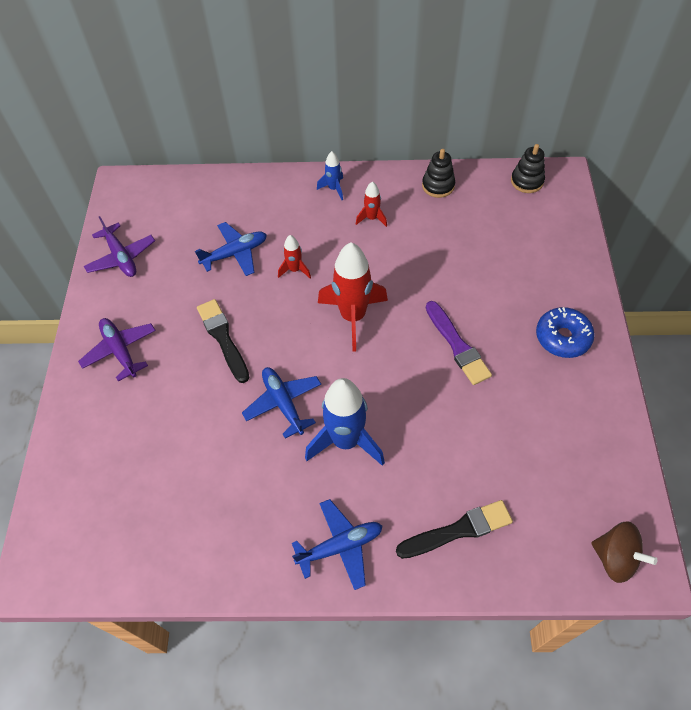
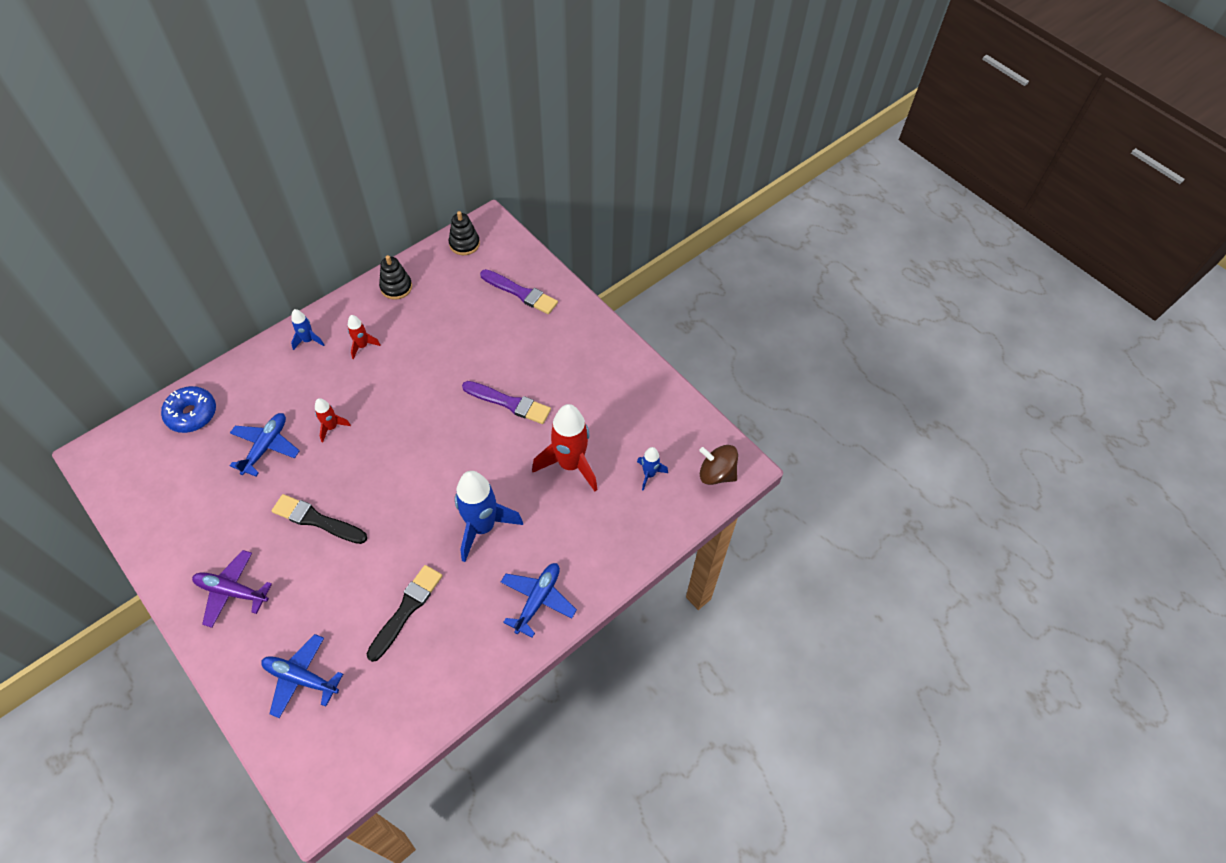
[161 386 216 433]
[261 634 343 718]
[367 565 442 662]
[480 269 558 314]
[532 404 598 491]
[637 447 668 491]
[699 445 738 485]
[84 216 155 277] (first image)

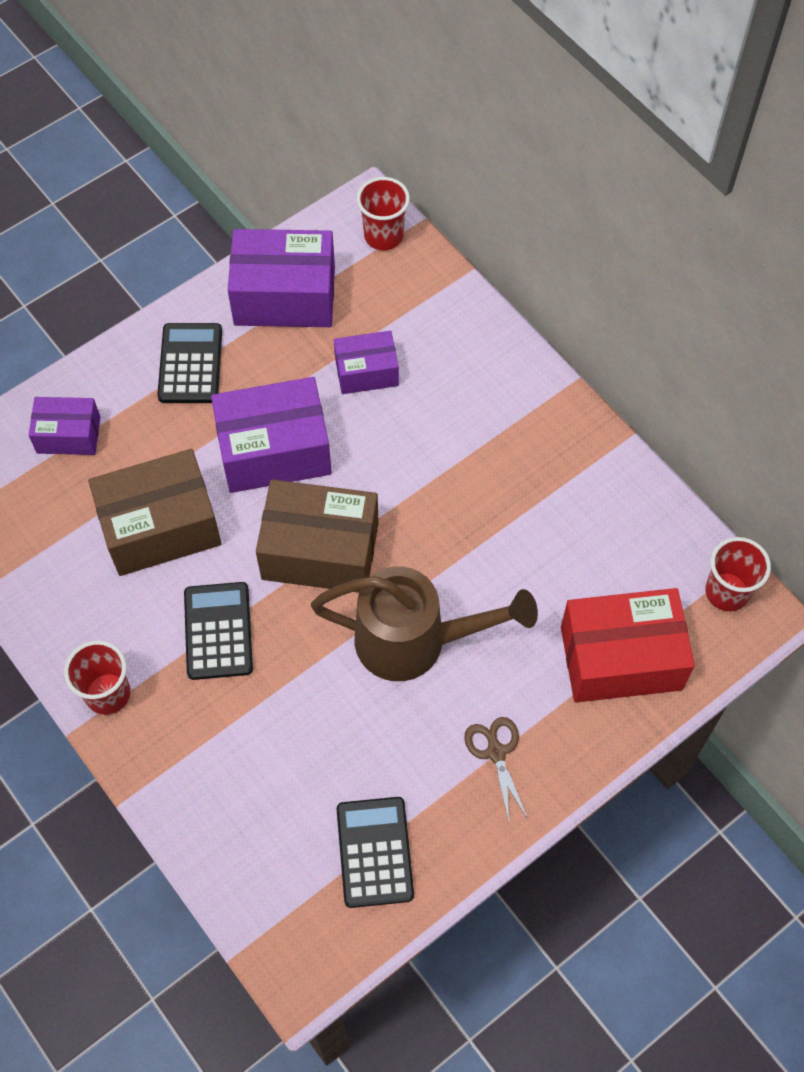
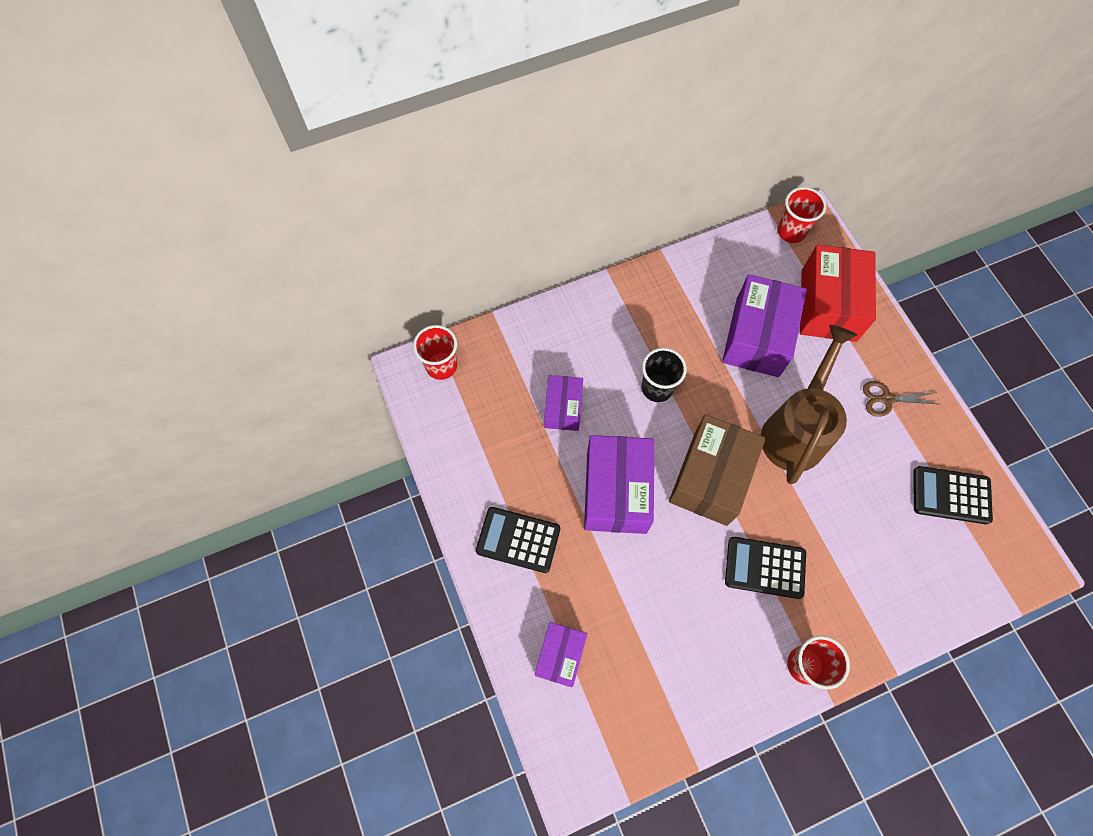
[641 348 687 402]
[722 274 807 377]
[88 449 222 576] (first image)

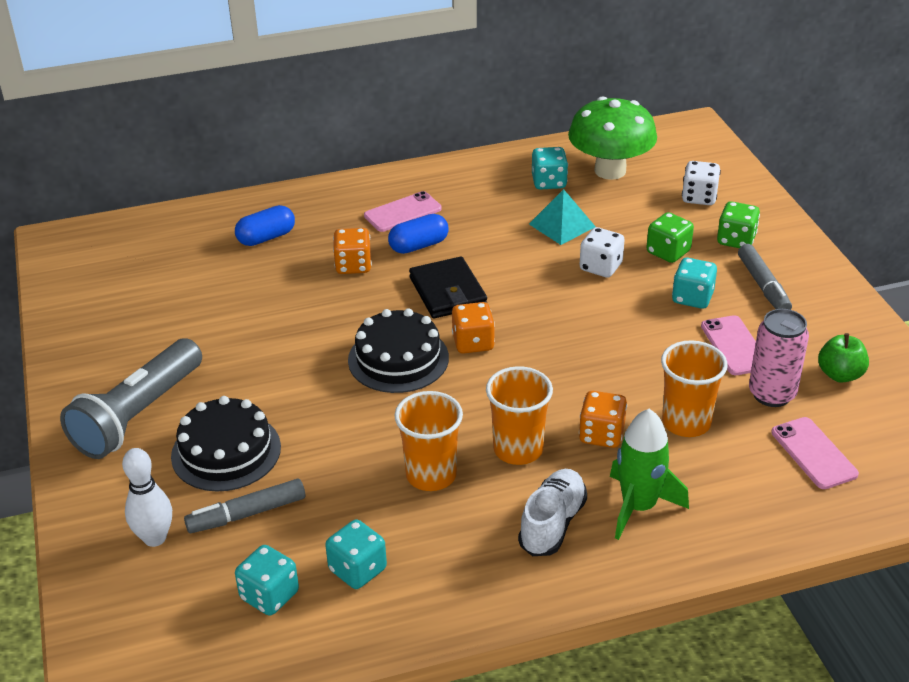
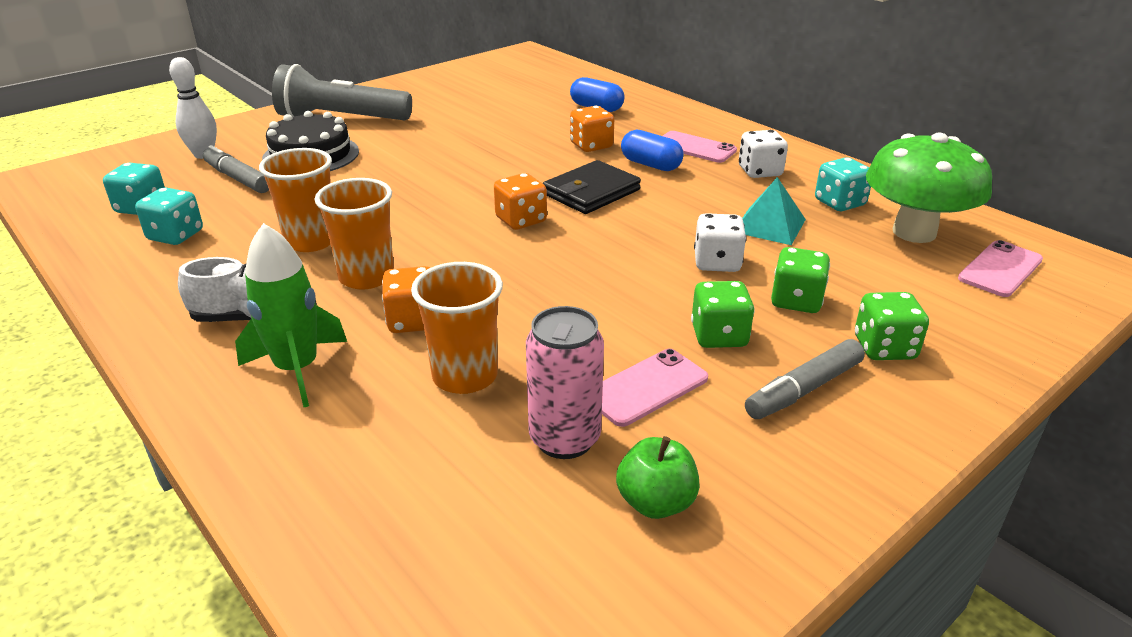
[691 281 755 348]
[739 130 788 178]
[958 240 1043 297]
[348 308 449 393] (first image)

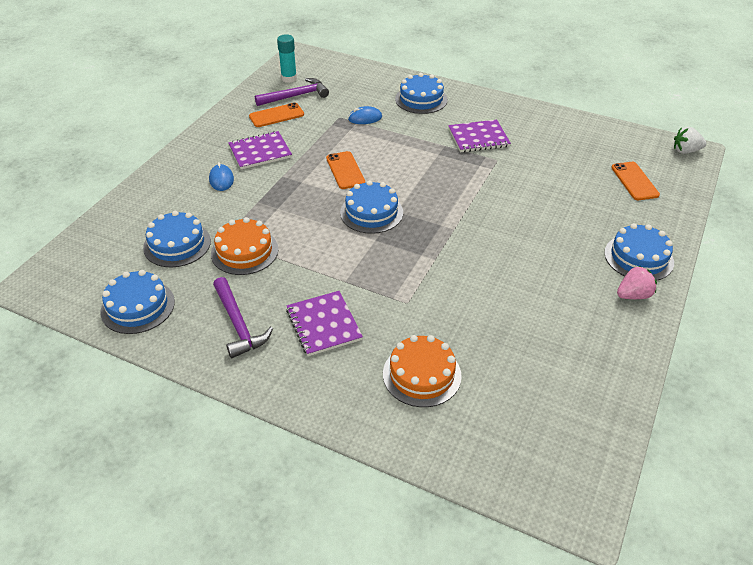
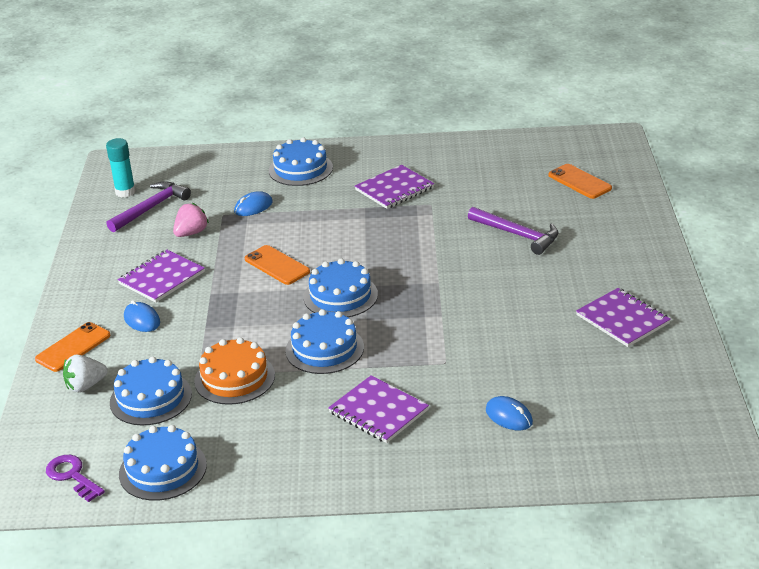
[35 322 111 372]
[46 455 105 502]
[63 355 108 392]
[173 203 209 237]
[285 309 364 374]
[468 207 558 255]
[486 396 533 430]
[576 288 671 347]

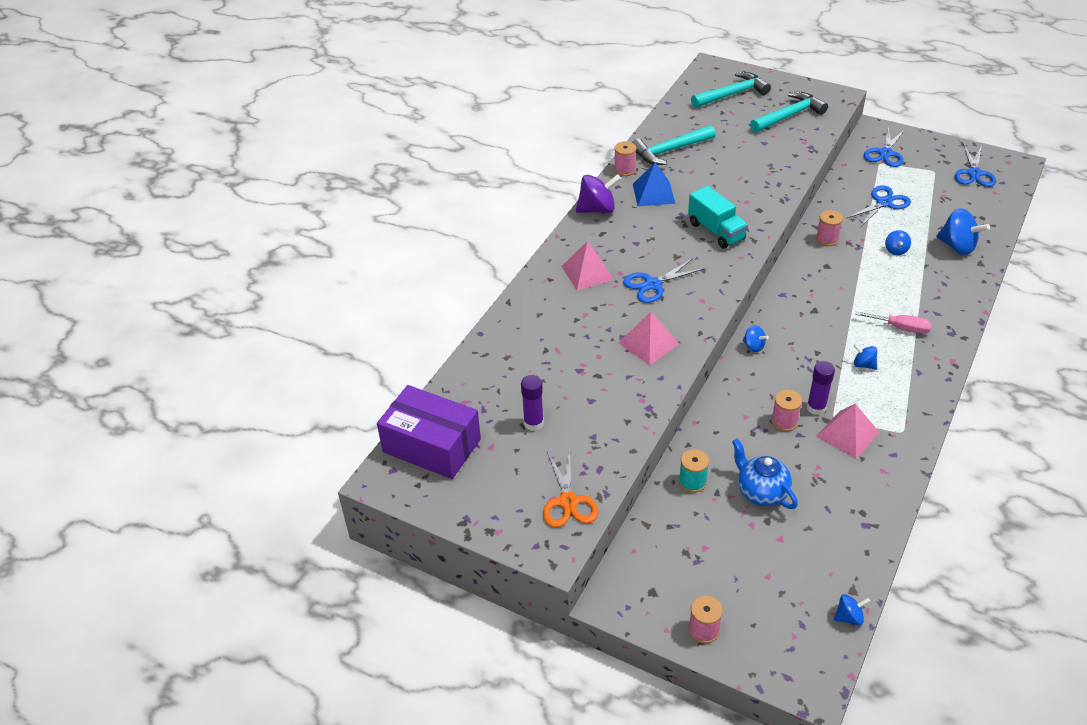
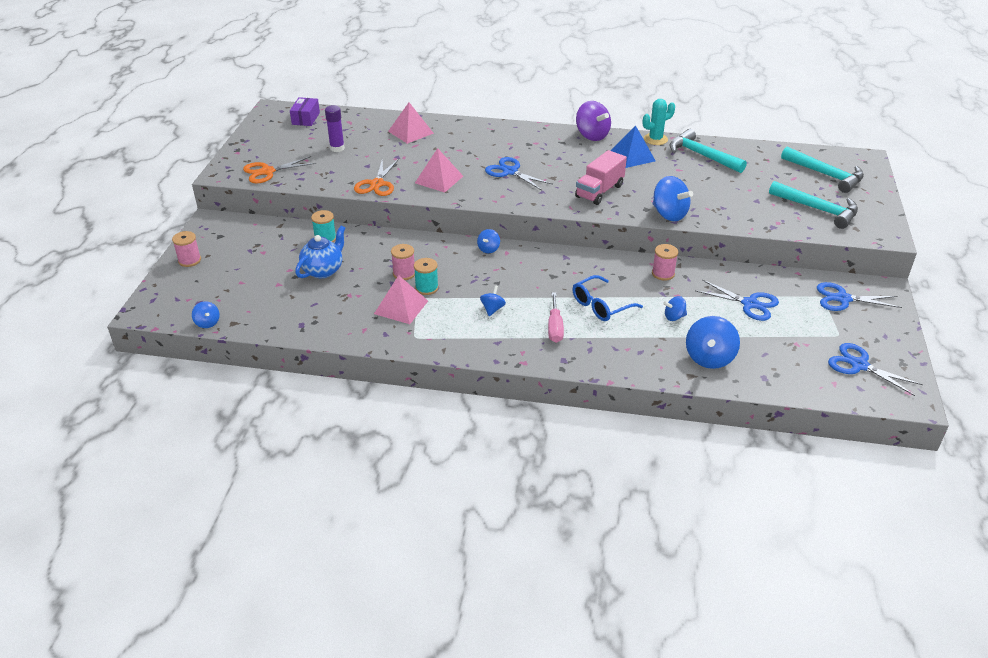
[290 97 320 126]
[354 158 399 196]
[388 103 434 144]
[414 258 439 295]
[572 275 643 321]
[575 150 627 205]
[643 99 675 145]
[653 176 693 221]
[828 343 923 396]

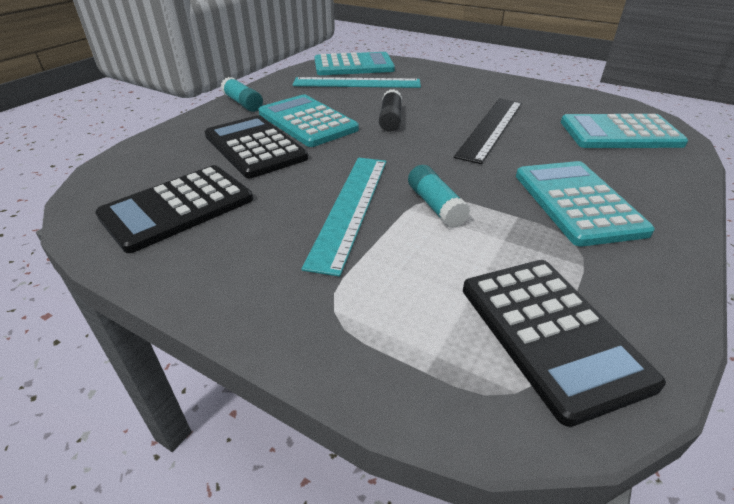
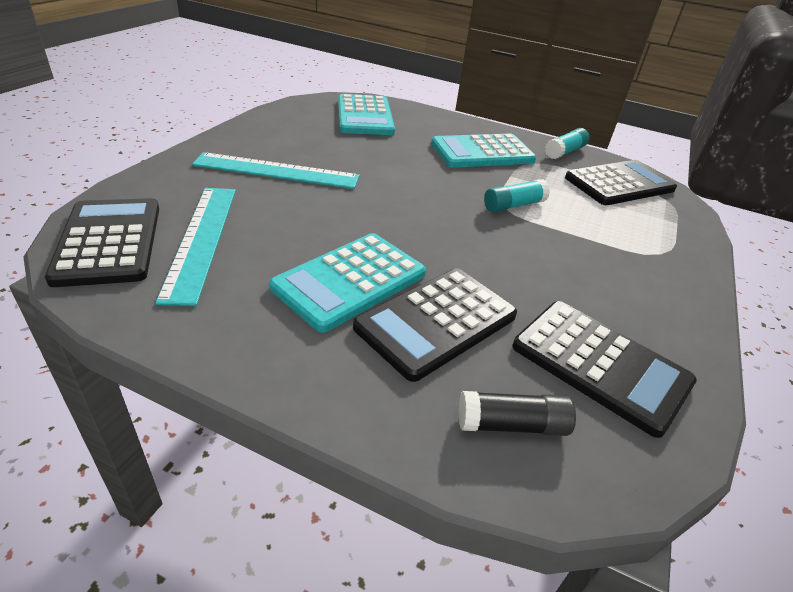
[45 198 159 287]
[192 152 360 189]
[459 391 576 436]
[545 128 590 159]
[454 98 522 164] (first image)

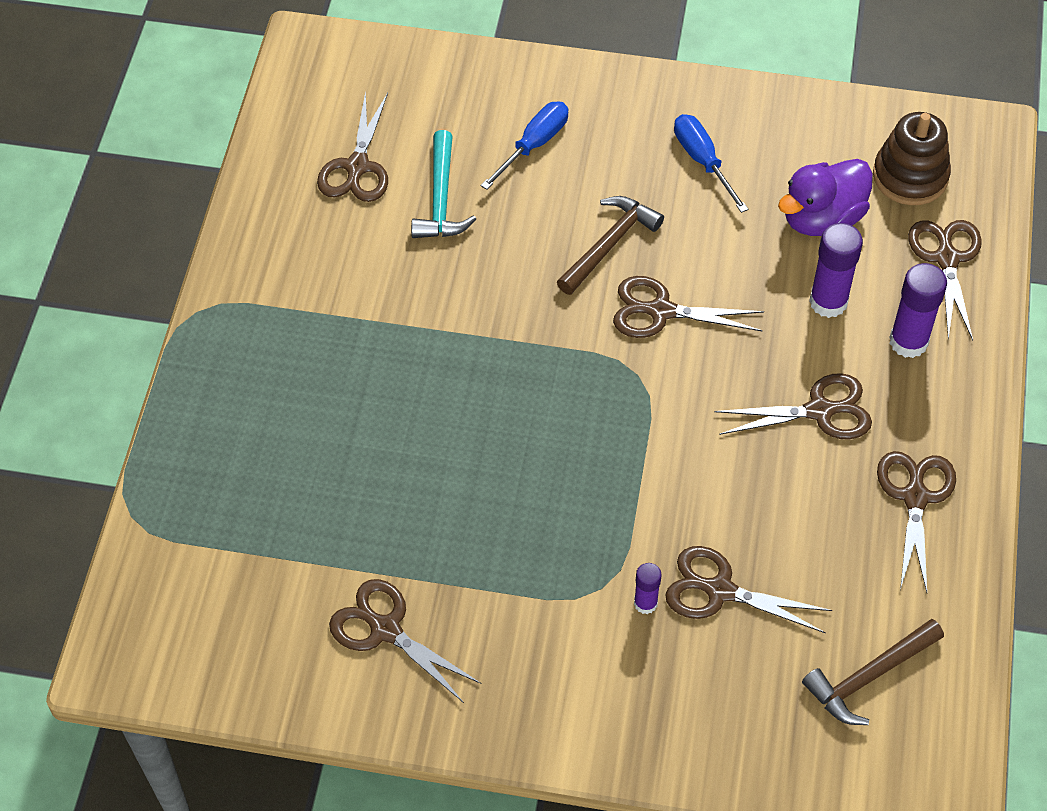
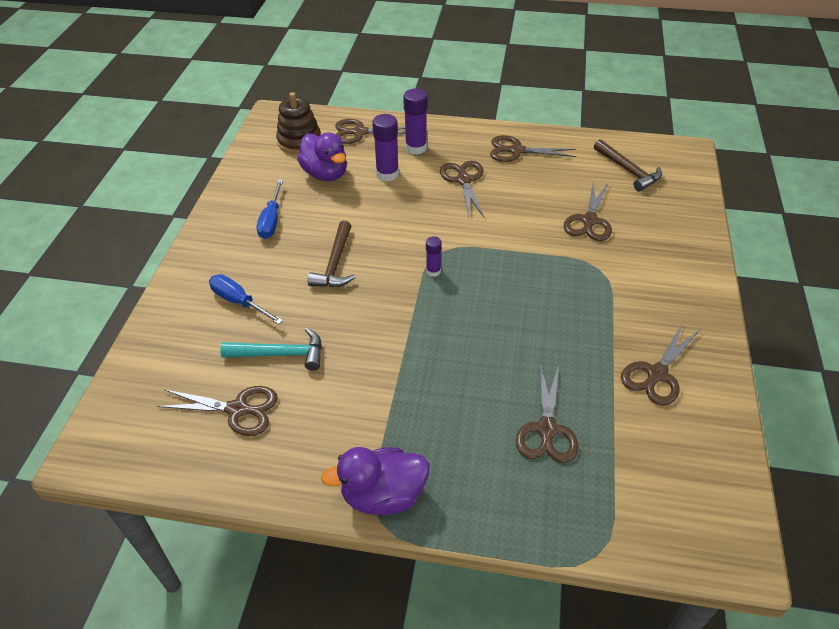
[257 180 283 239]
[308 221 355 287]
[321 447 430 515]
[426 236 442 277]
[516 363 578 463]

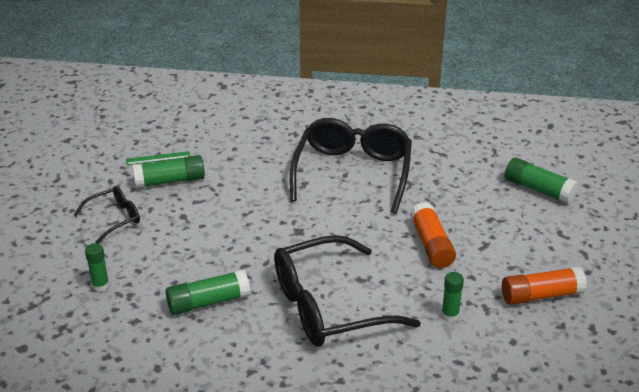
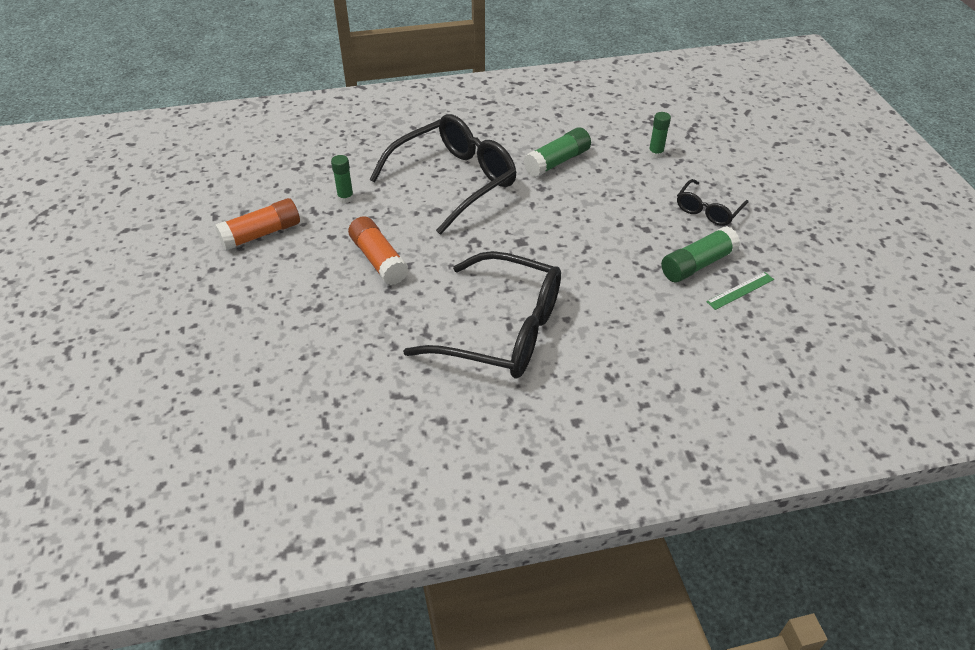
[403 251 561 379]
[505 158 578 204] (first image)

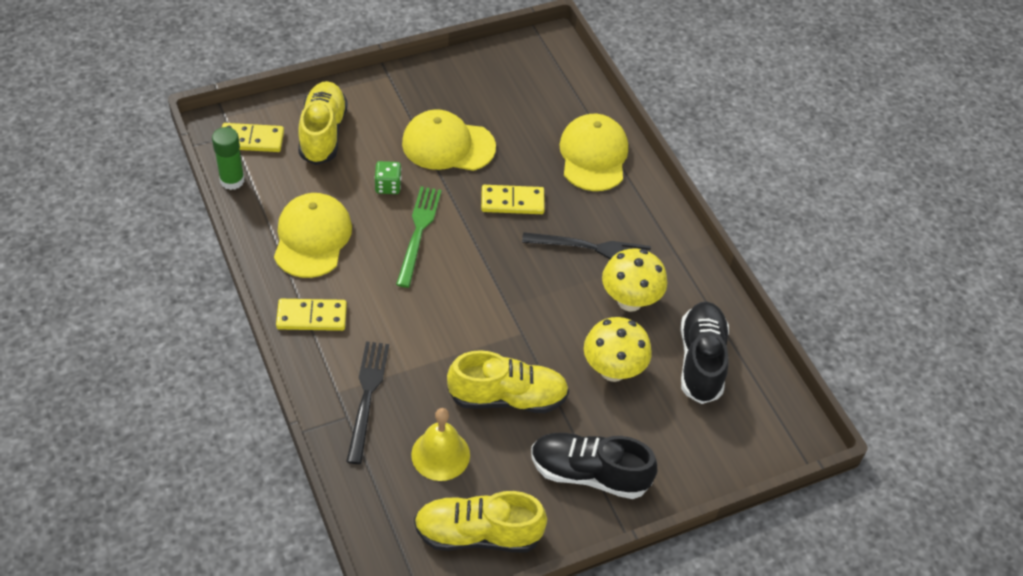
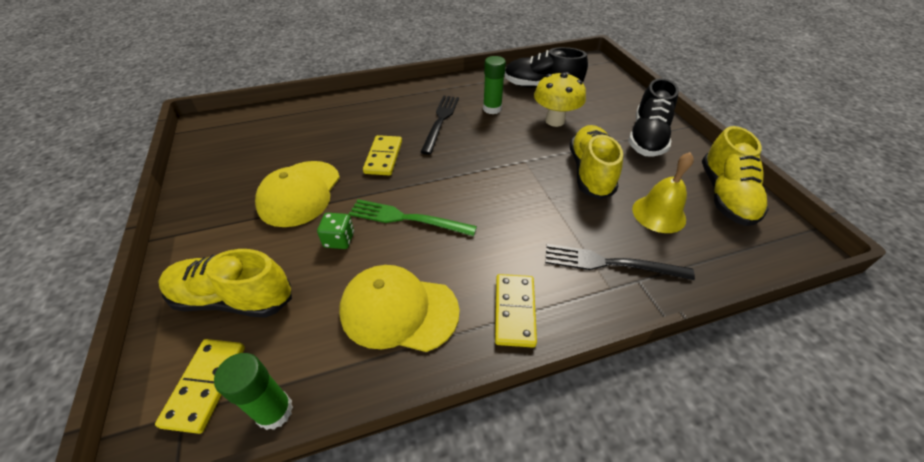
[483 56 506 114]
[559 114 628 191] (first image)

